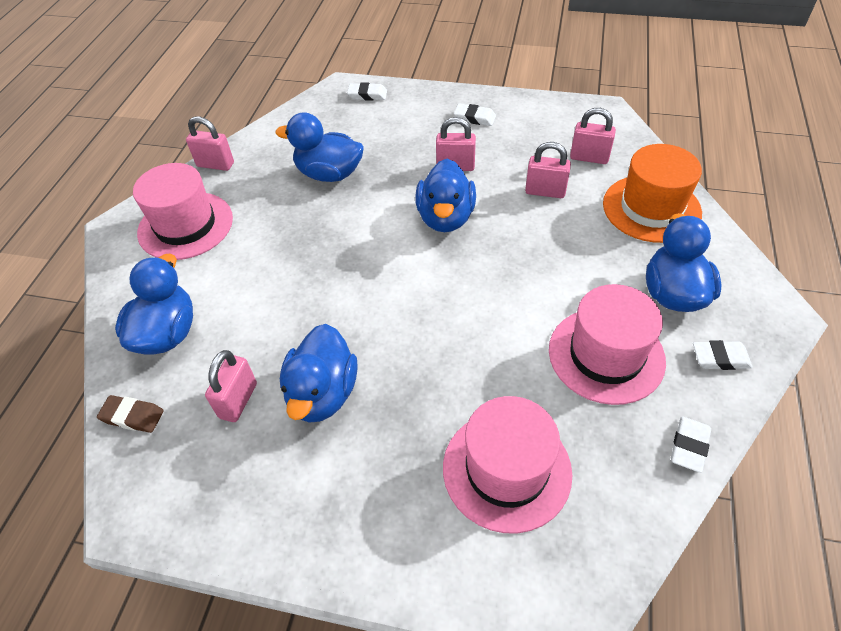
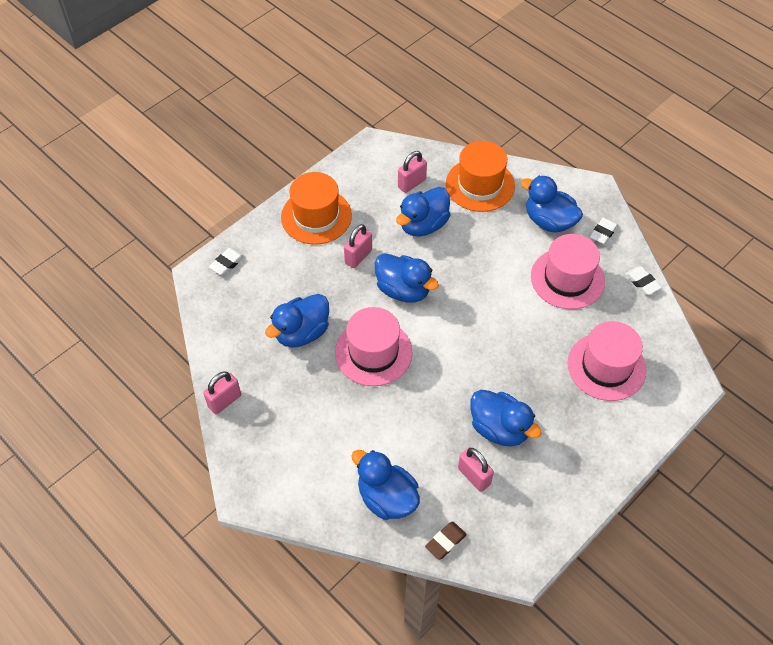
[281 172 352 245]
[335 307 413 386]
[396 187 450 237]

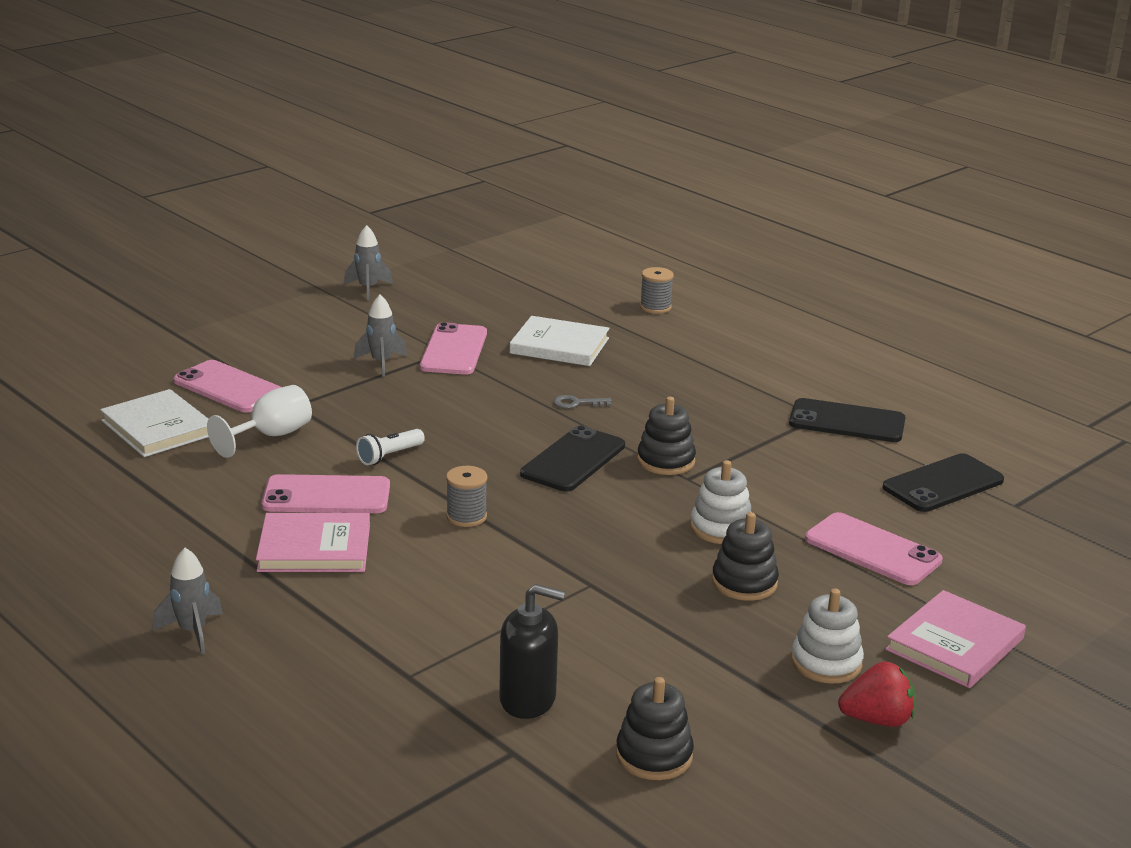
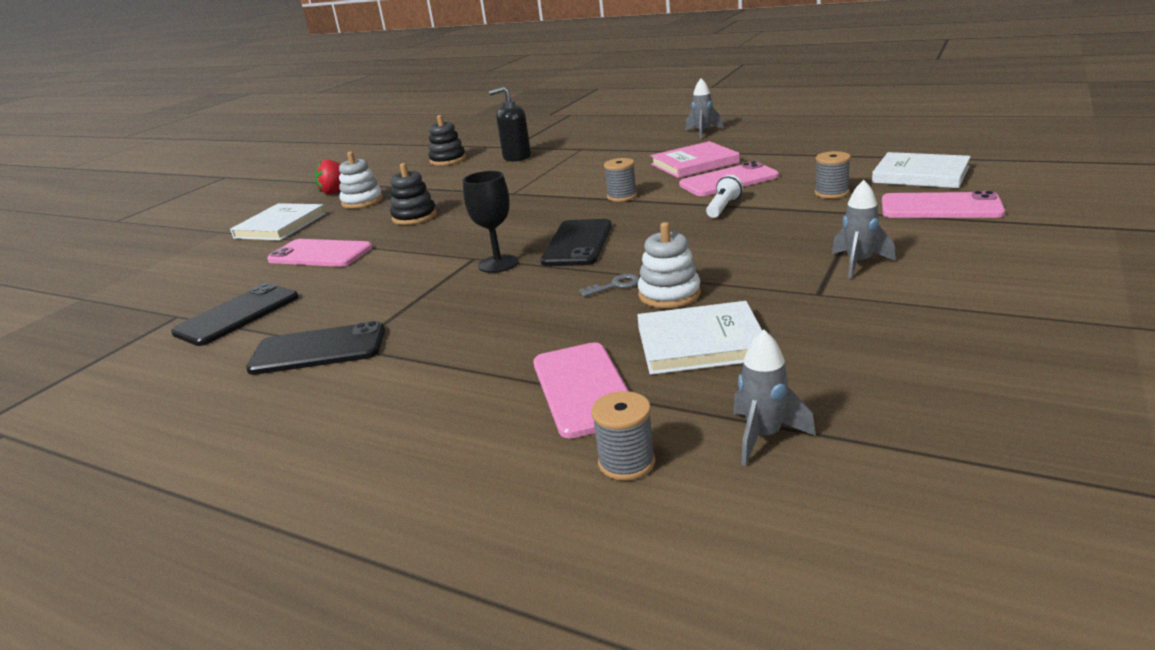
[230 203 326 241]
[463 171 519 273]
[533 342 629 439]
[638 222 701 308]
[733 330 816 466]
[815 151 851 199]

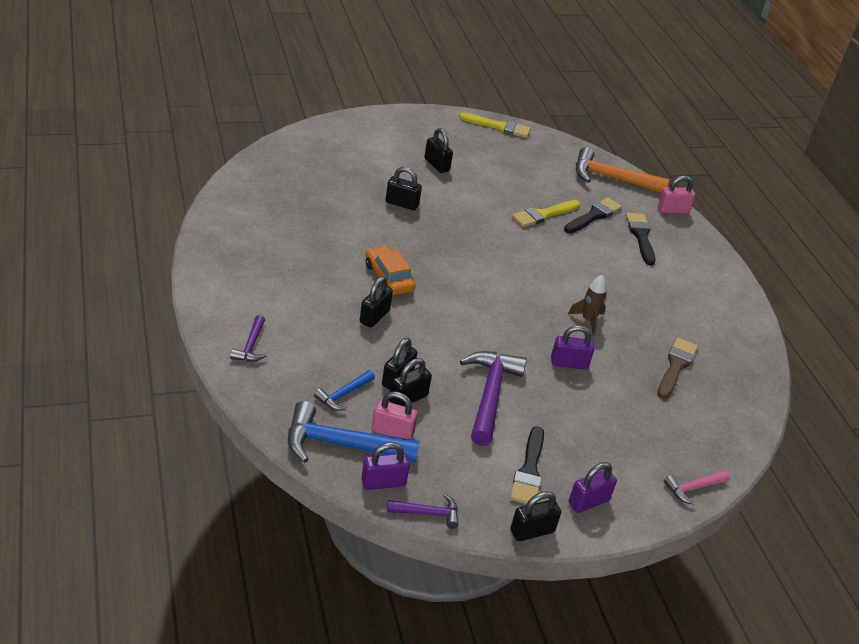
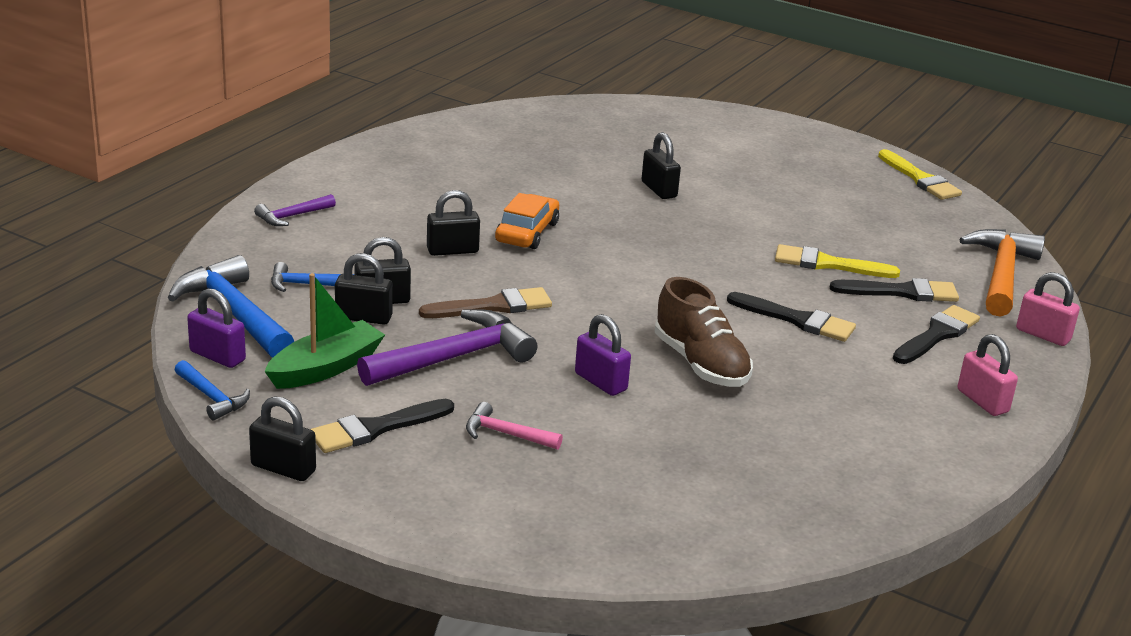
[175 360 250 420]
[264 273 385 389]
[419 287 552 318]
[466 402 563 450]
[655 277 753 387]
[727 292 856 342]
[958 334 1018 416]
[959 229 1045 317]
[424 128 453 173] (first image)
[569 462 617 513] (first image)

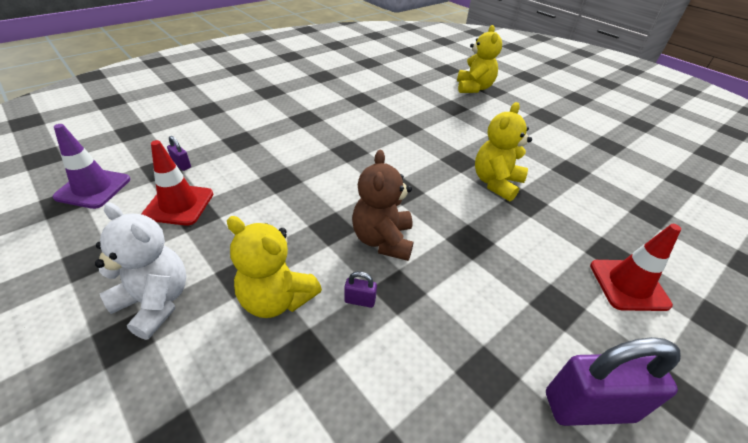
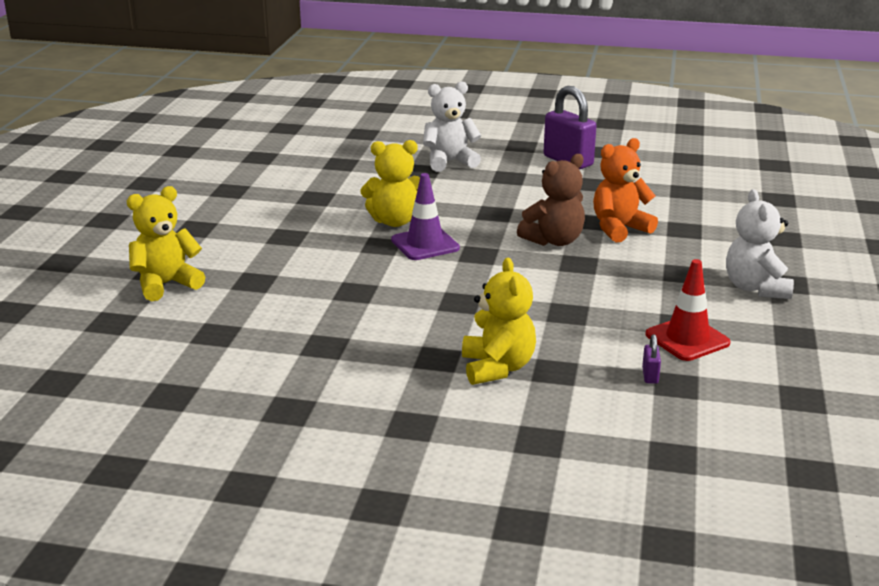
[391 173 460 260]
[423 81 481 172]
[462 258 536 385]
[593 138 658 243]

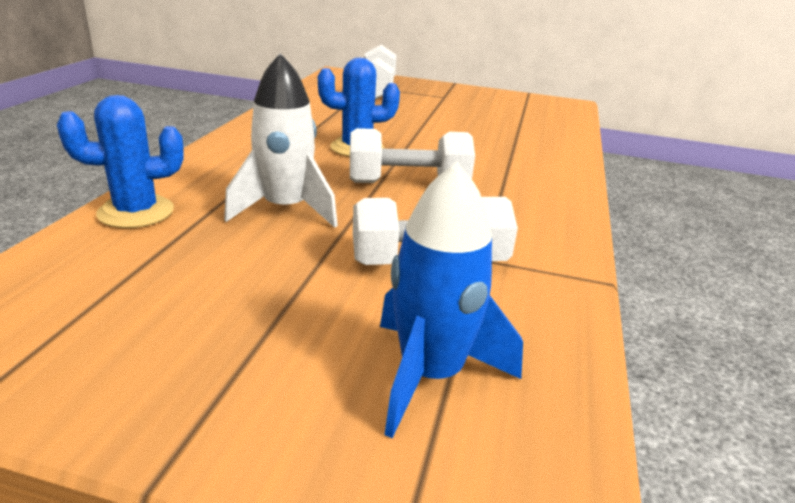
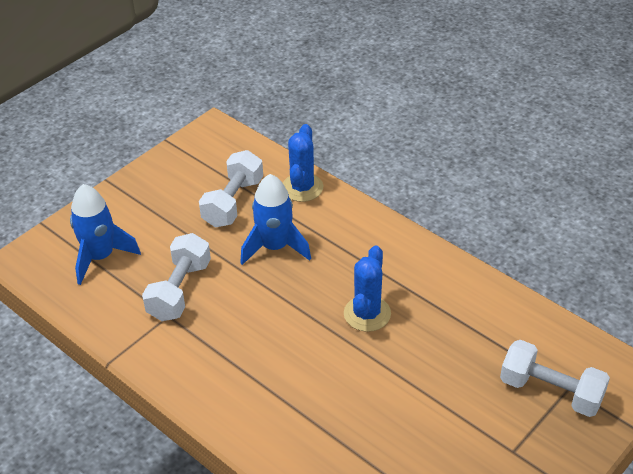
[199 150 263 227]
[240 174 311 265]

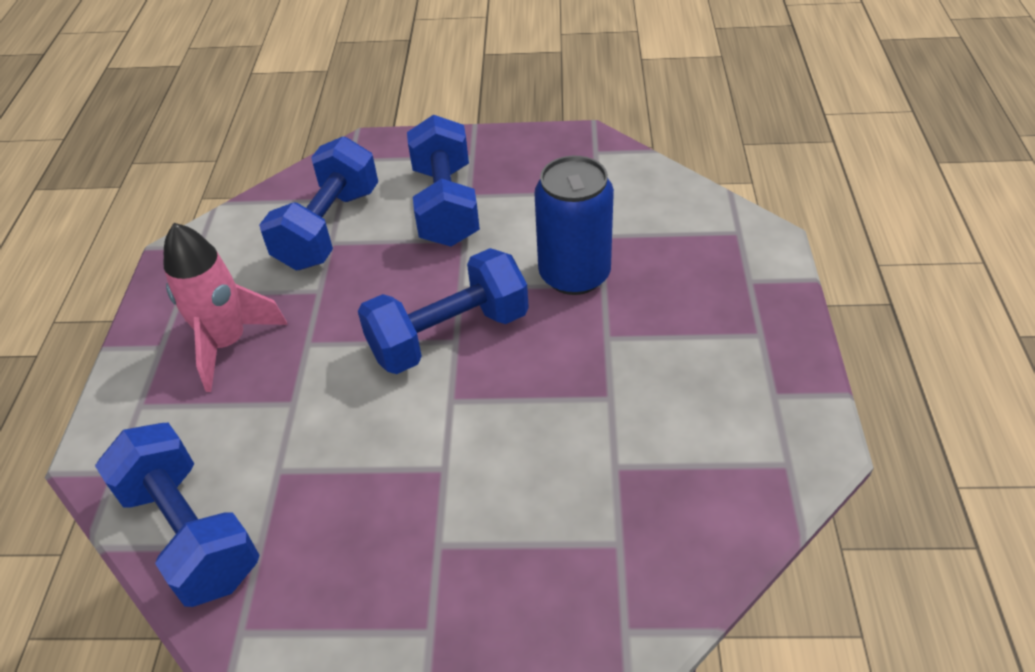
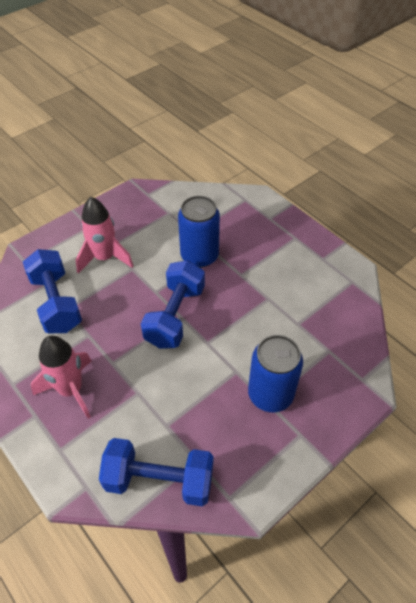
[76 197 133 274]
[248 335 303 412]

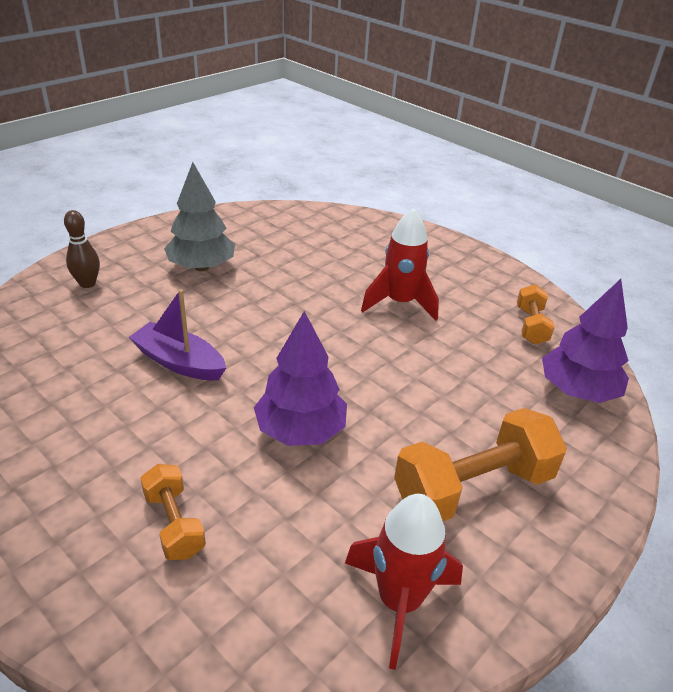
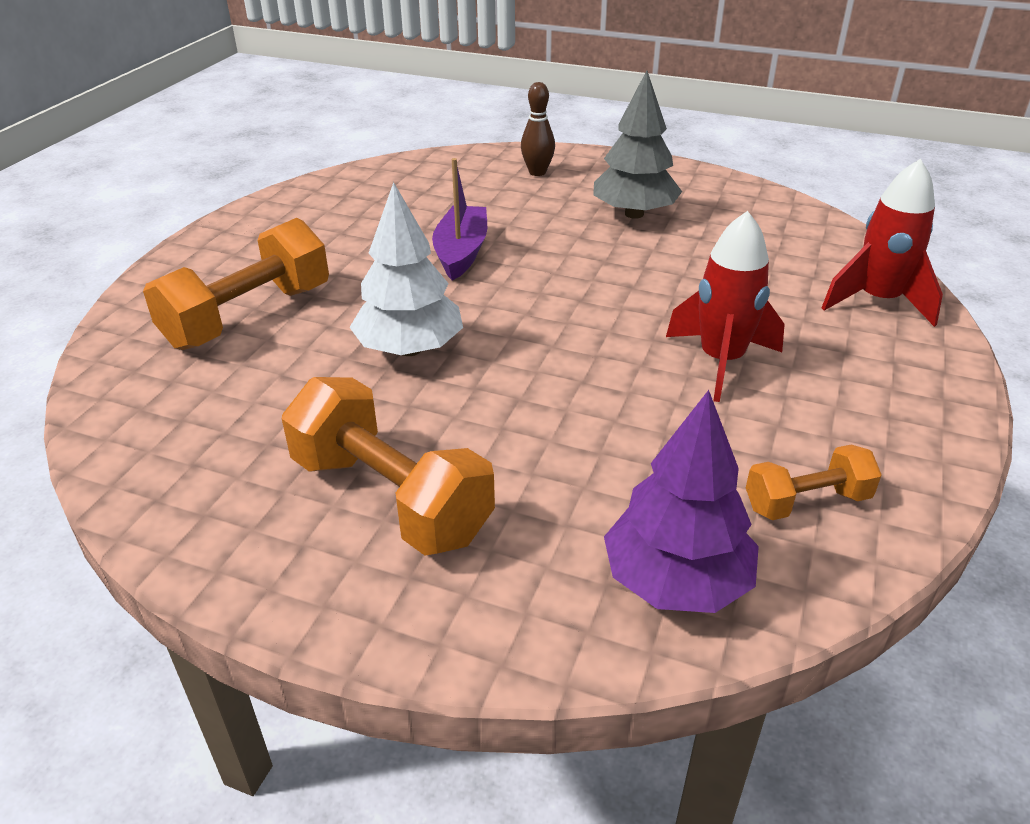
[143 218 329 350]
[349 182 463 356]
[822 159 943 327]

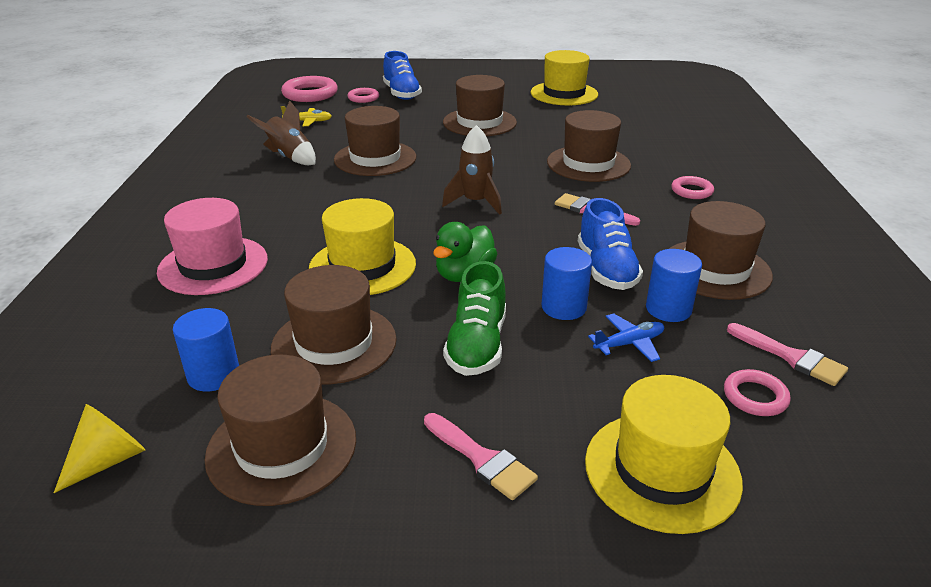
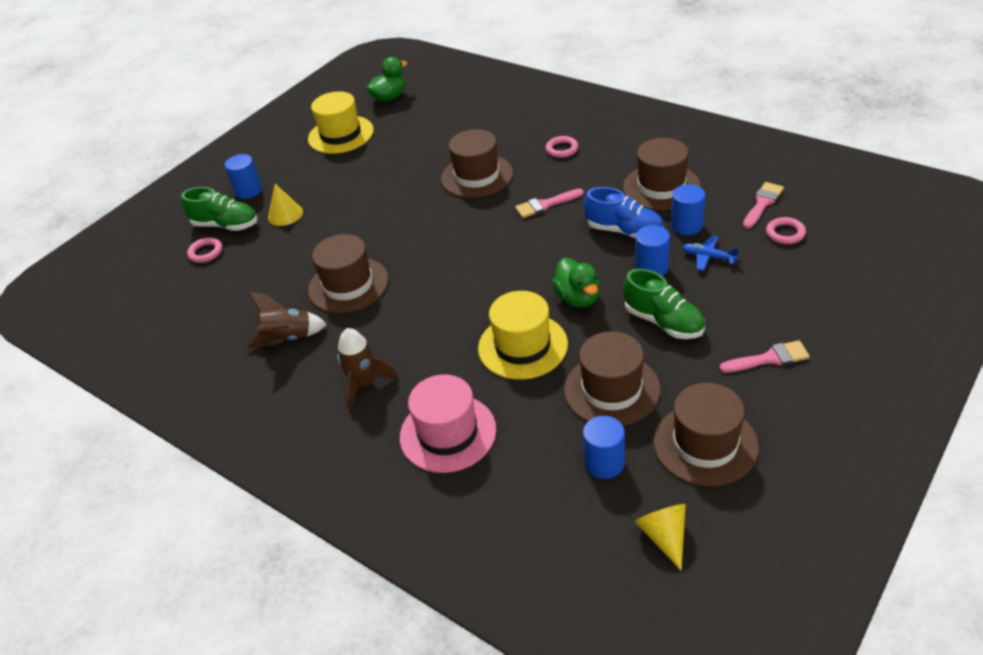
[181 187 258 231]
[225 154 262 199]
[268 184 303 226]
[337 328 398 411]
[366 57 407 102]
[682 235 739 271]
[743 182 784 229]
[281 76 338 102] (first image)
[281 106 332 126] (first image)
[443 75 517 136] (first image)
[585 375 743 534] (first image)

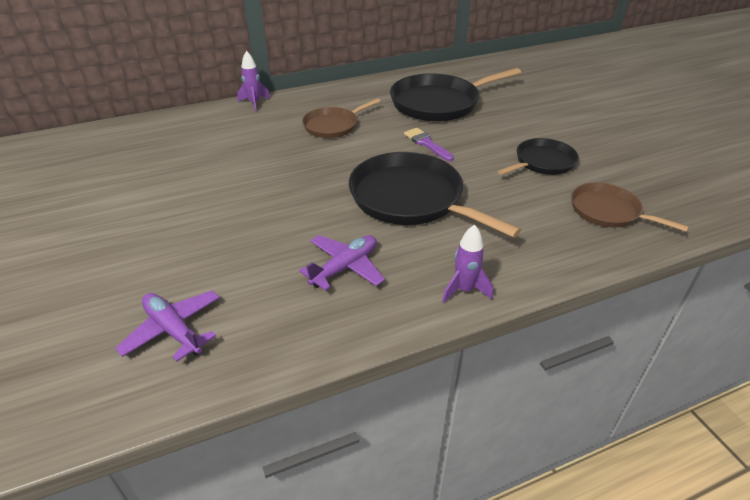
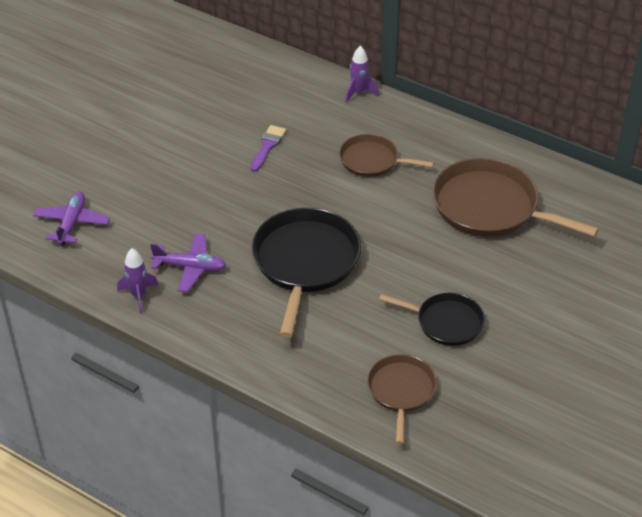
[117 248 158 313]
[251 125 286 172]
[432 158 599 237]

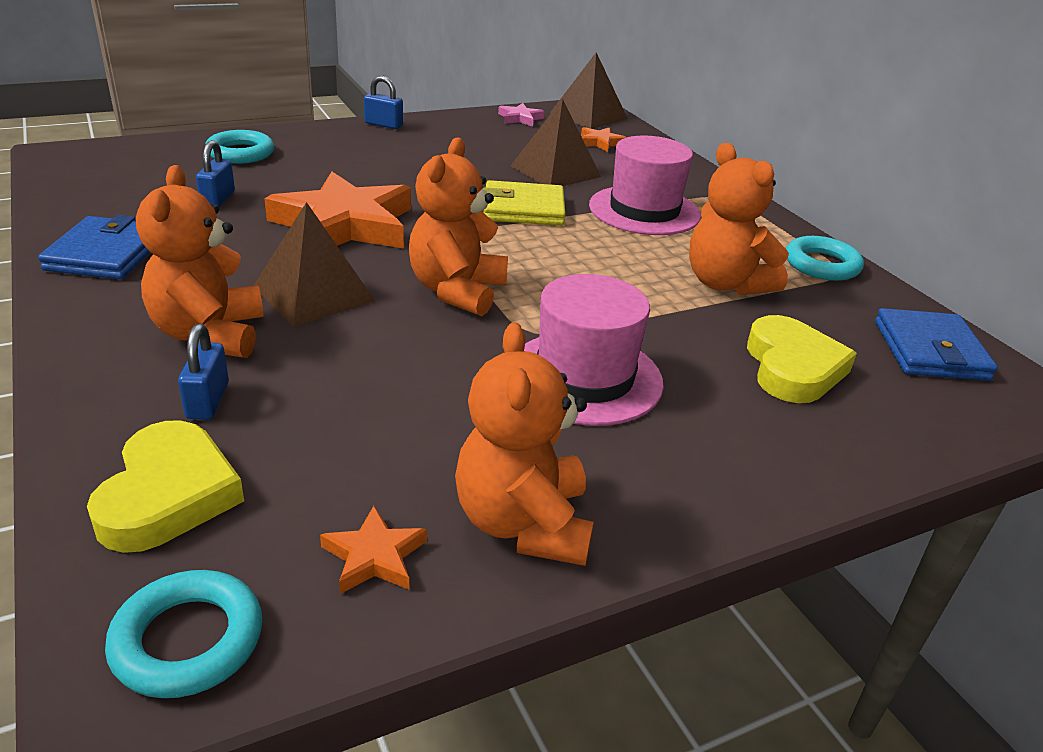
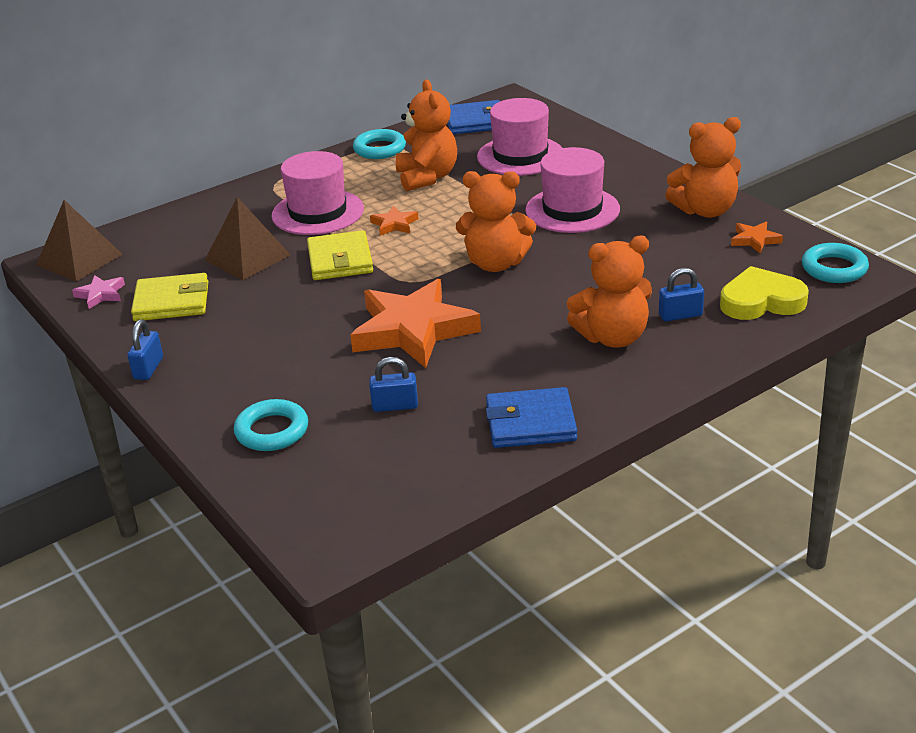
[131 273 208 321]
[370 206 418 236]
[396 80 457 191]
[477 98 562 176]
[253 202 375 327] (first image)

